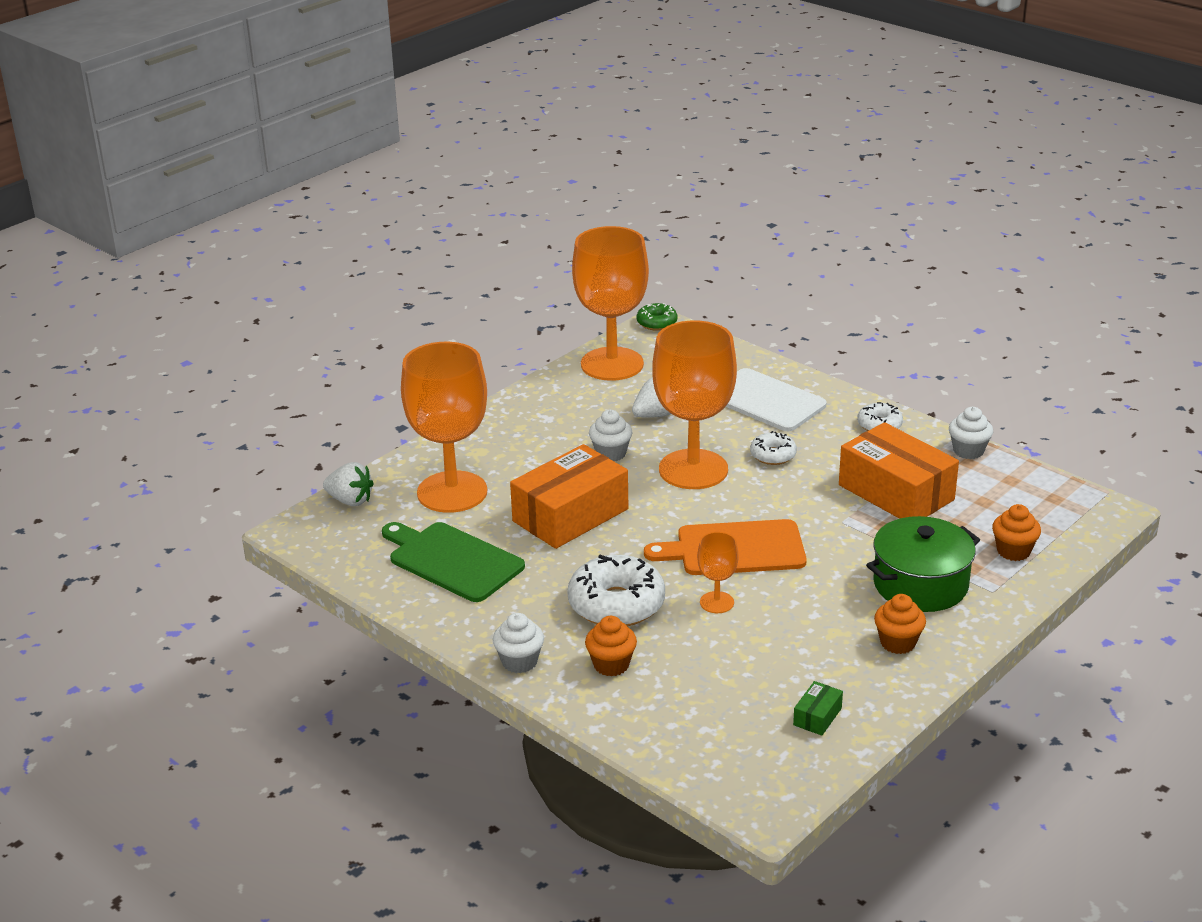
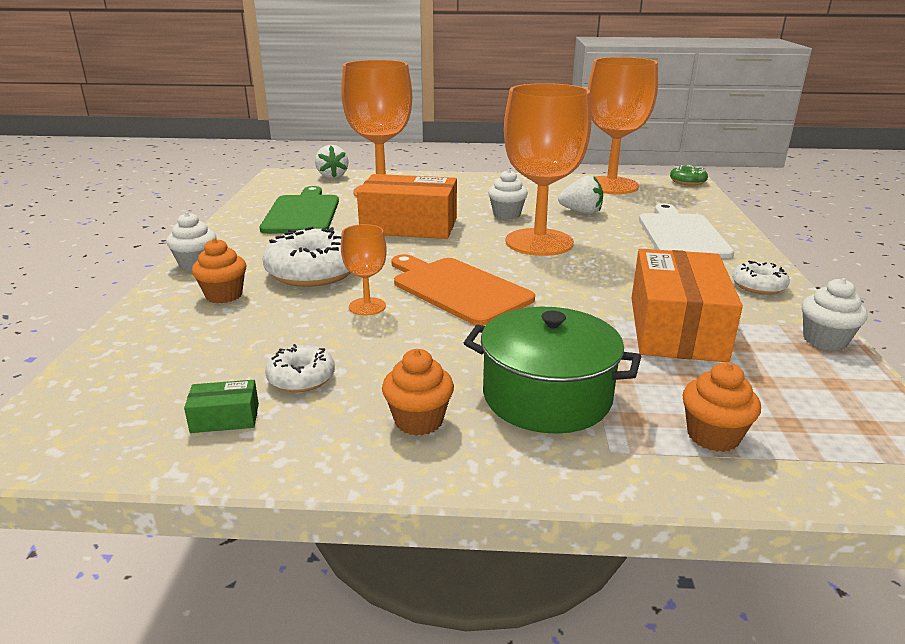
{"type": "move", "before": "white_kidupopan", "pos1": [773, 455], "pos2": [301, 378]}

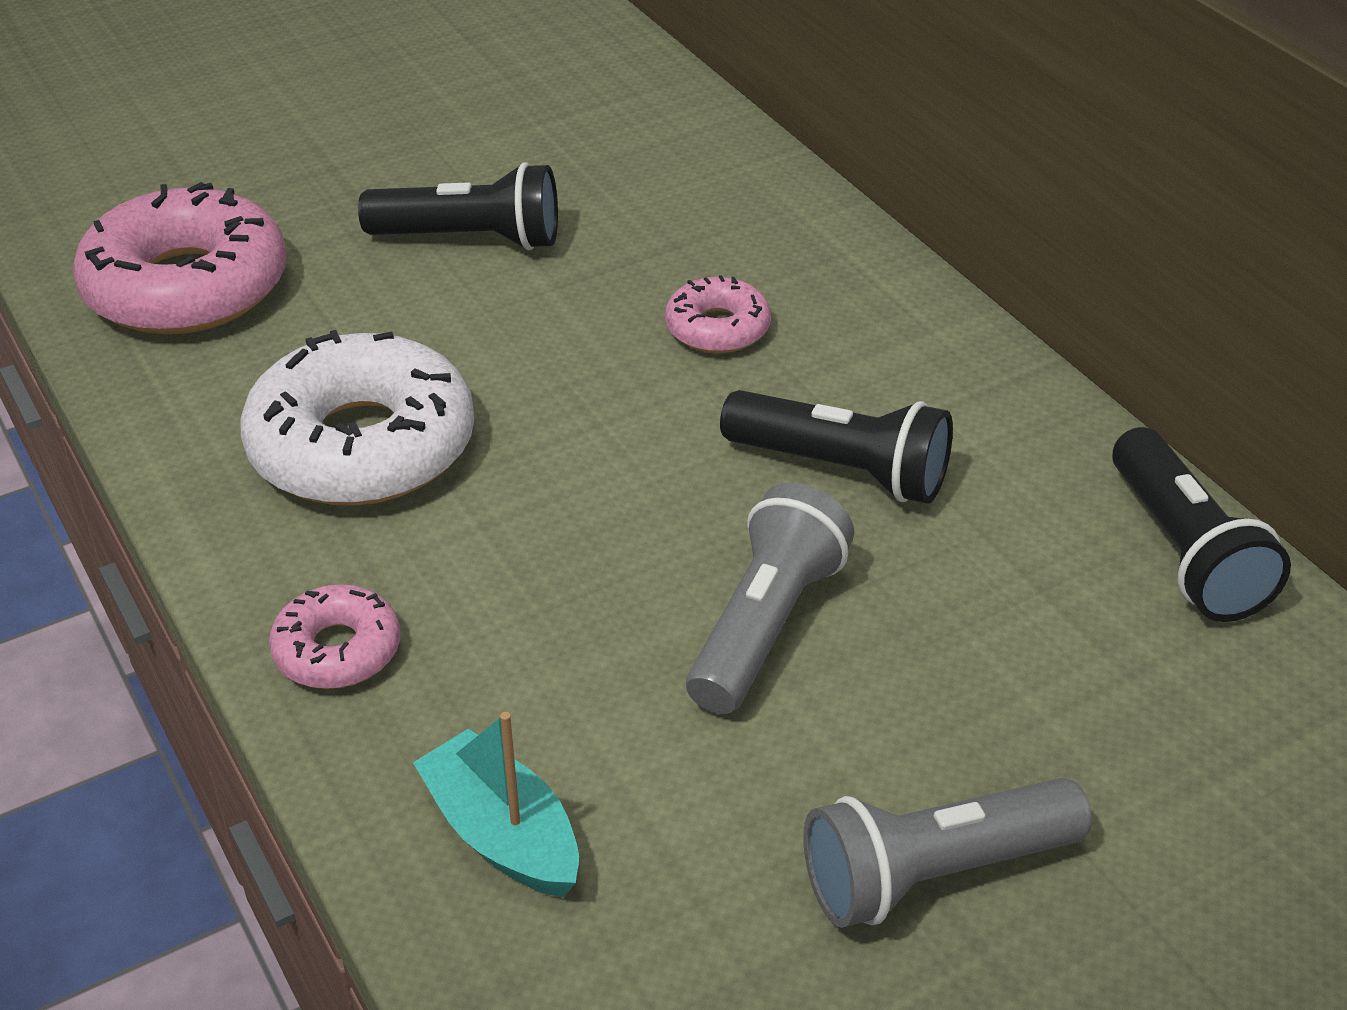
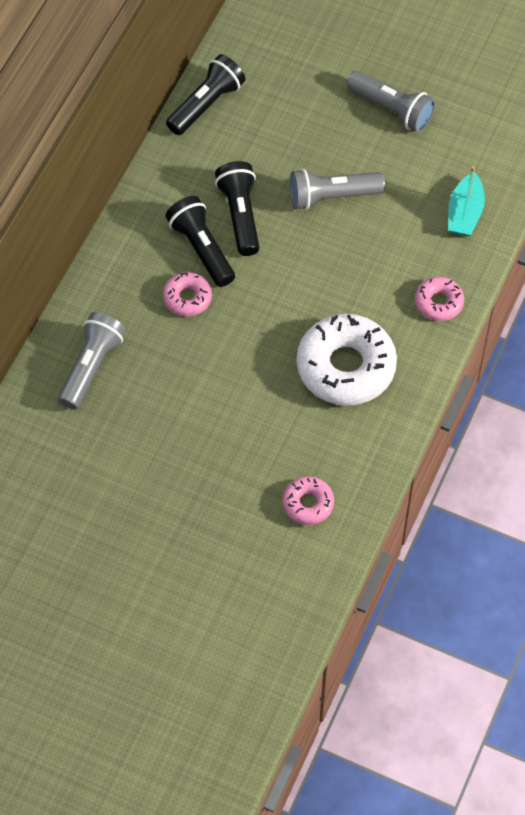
{"type": "move", "before": "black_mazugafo", "pos1": [471, 239], "pos2": [201, 249]}
{"type": "resize", "before": "pink_kidupopan", "pos1": [186, 287], "pos2": [308, 504], "scale": 0.5}
{"type": "insert", "after": "grey_mazugafo", "pos2": [92, 366]}

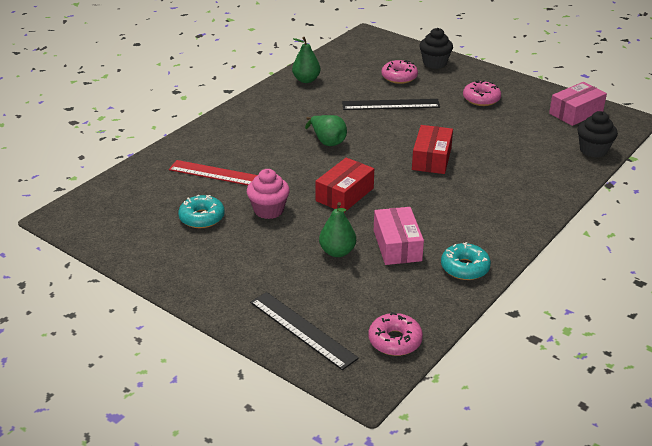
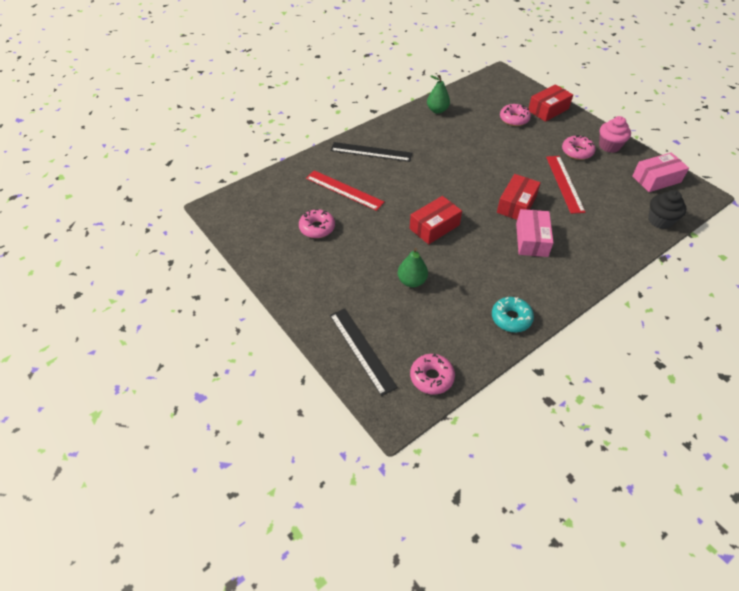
{"type": "replace", "before": "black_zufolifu", "after": "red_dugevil", "pos1": [434, 63], "pos2": [548, 110]}
{"type": "move", "before": "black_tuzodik", "pos1": [390, 104], "pos2": [371, 152]}
{"type": "delete", "before": "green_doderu", "pos1": [327, 141]}
{"type": "move", "before": "pink_zufolifu", "pos1": [269, 210], "pos2": [609, 146]}
{"type": "recolor", "before": "turquoise_kidupopan", "after": "pink_kidupopan", "pos1": [202, 218], "pos2": [317, 228]}
{"type": "move", "before": "pink_dugevil", "pos1": [397, 245], "pos2": [531, 240]}
{"type": "insert", "after": "red_tuzodik", "pos2": [564, 183]}

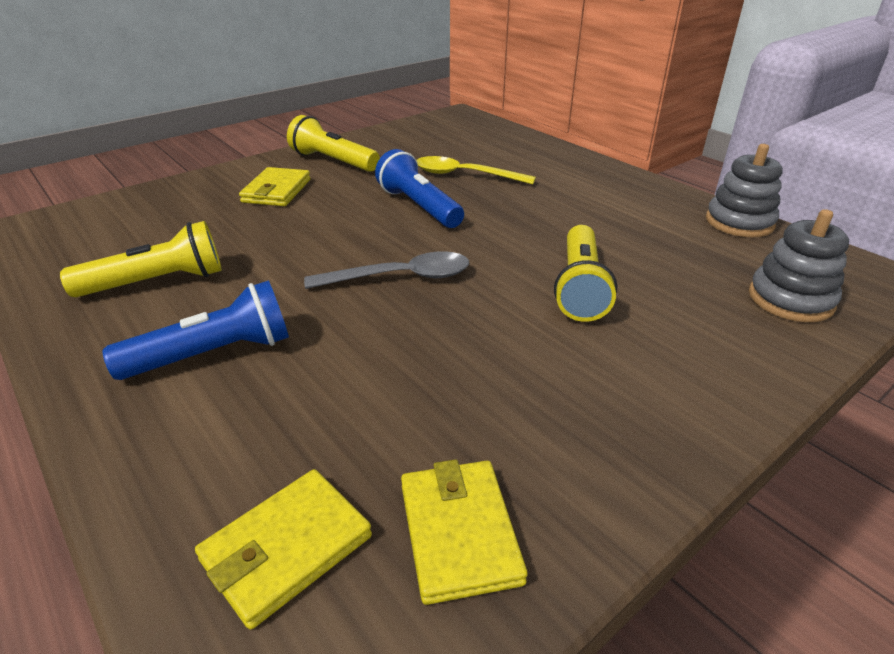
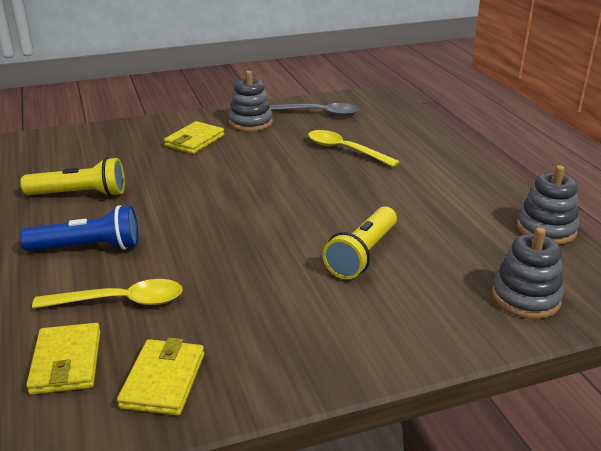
{"type": "replace", "before": "yellow_mazugafo", "after": "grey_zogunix", "pos1": [333, 161], "pos2": [250, 122]}
{"type": "delete", "before": "blue_mazugafo", "pos1": [419, 207]}
{"type": "move", "before": "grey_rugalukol", "pos1": [401, 277], "pos2": [320, 113]}
{"type": "rotate", "before": "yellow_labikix", "pos1": [286, 548], "pos2": [66, 362], "turn": -75}
{"type": "insert", "after": "yellow_rugalukol", "pos2": [121, 301]}

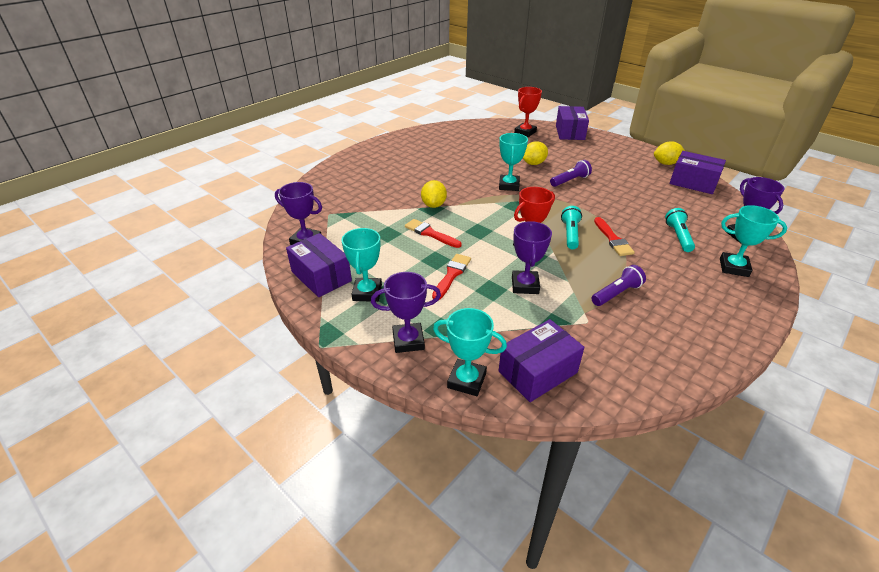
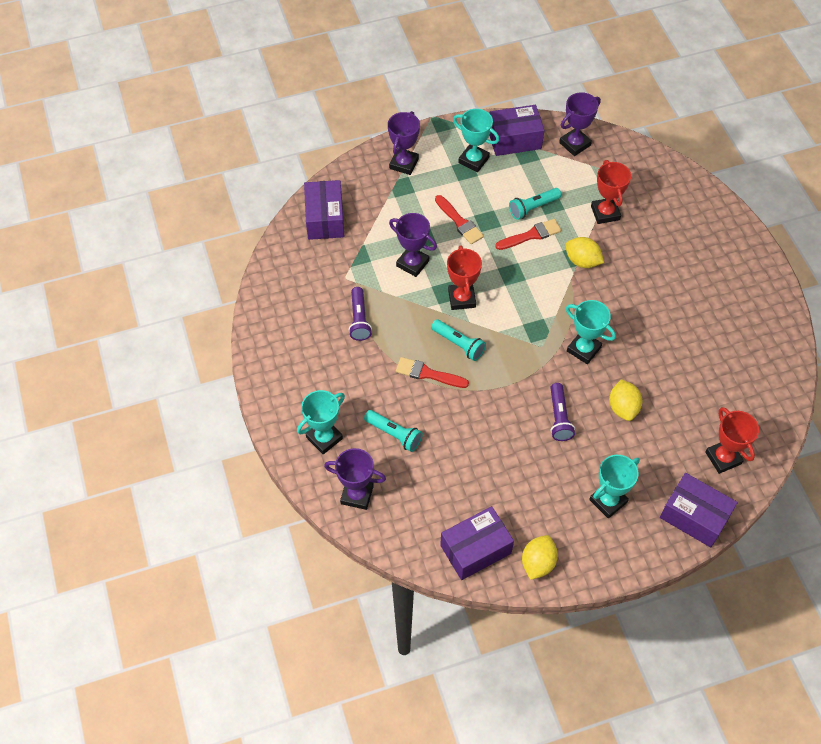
{"type": "move", "before": "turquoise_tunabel", "pos1": [466, 380], "pos2": [608, 501]}
{"type": "insert", "after": "red_tunabel", "pos2": [605, 213]}
{"type": "insert", "after": "turquoise_mazugafo", "pos2": [533, 208]}

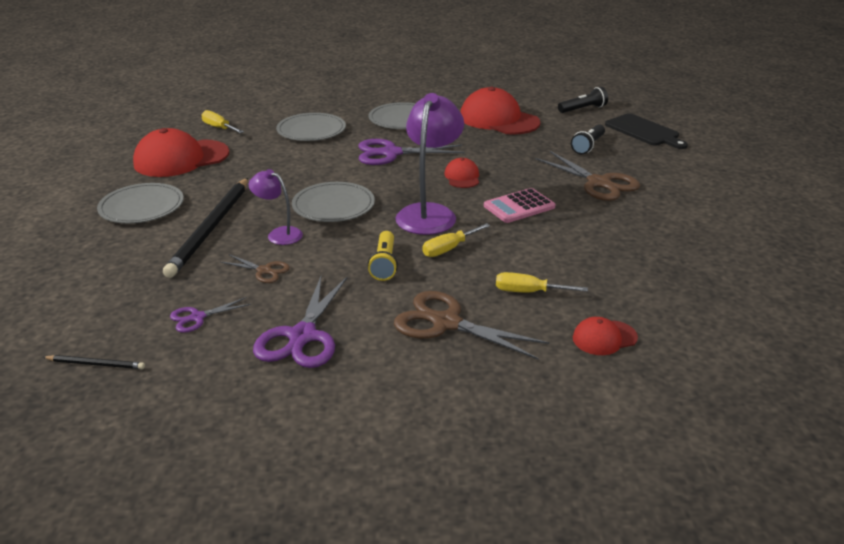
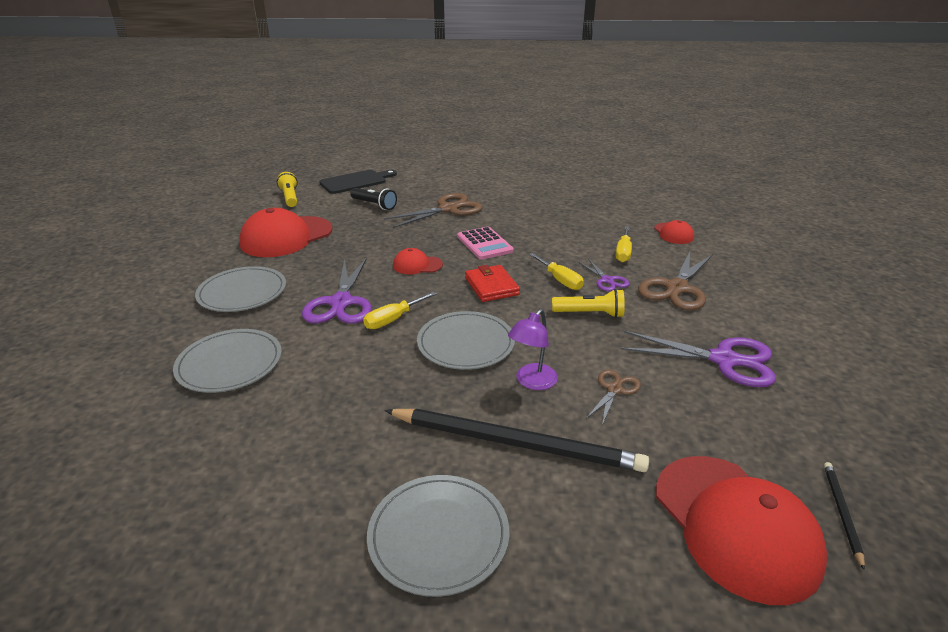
{"type": "recolor", "before": "black_mazugafo", "after": "yellow_mazugafo", "pos1": [583, 109], "pos2": [290, 197]}
{"type": "replace", "before": "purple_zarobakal", "after": "red_labikix", "pos1": [429, 213], "pos2": [491, 286]}
{"type": "move", "before": "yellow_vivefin", "pos1": [219, 128], "pos2": [393, 319]}
{"type": "move", "before": "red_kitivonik", "pos1": [181, 159], "pos2": [735, 525]}
{"type": "move", "before": "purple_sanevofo", "pos1": [197, 317], "pos2": [607, 280]}

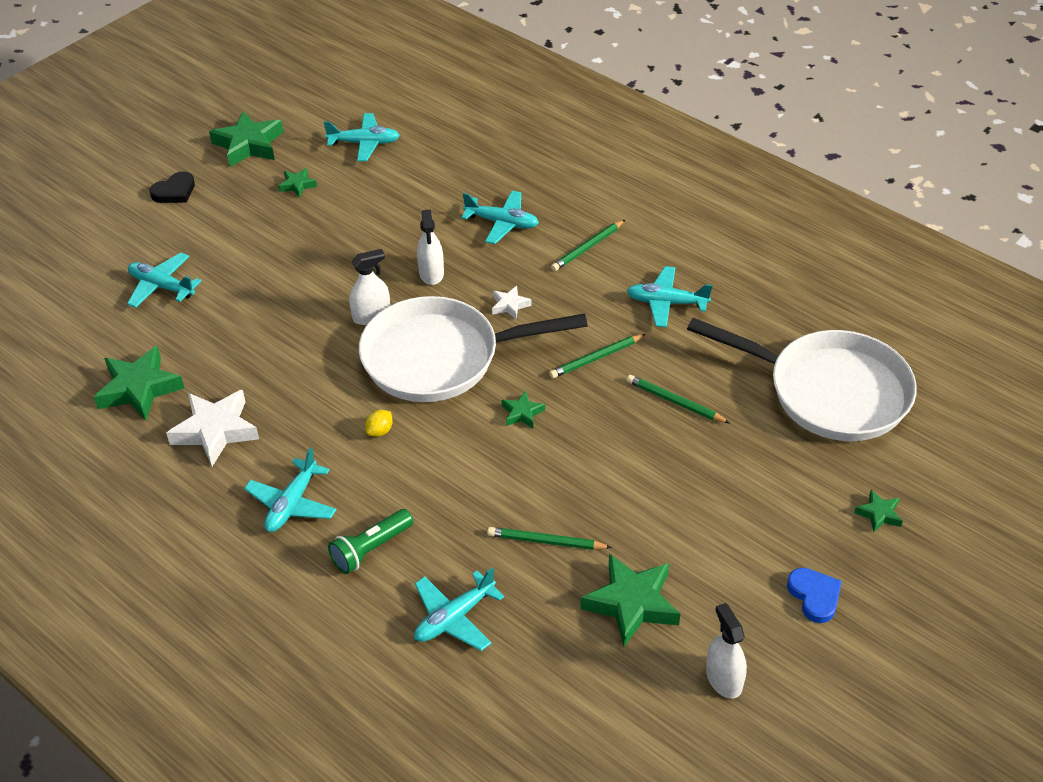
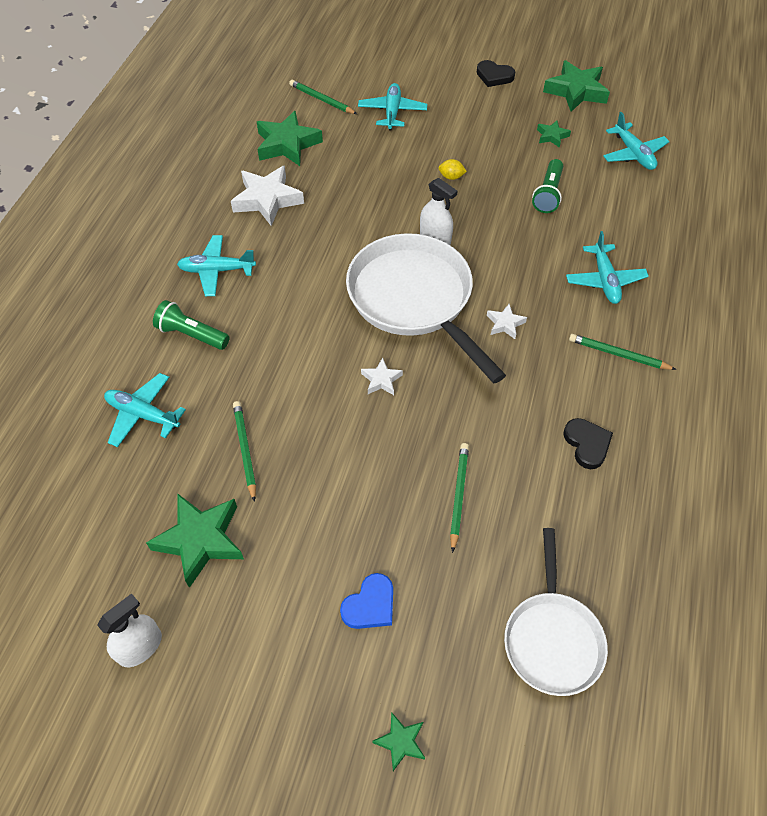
{"type": "delete", "before": "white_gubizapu", "pos1": [431, 273]}
{"type": "replace", "before": "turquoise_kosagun", "after": "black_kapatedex", "pos1": [666, 303], "pos2": [587, 444]}
{"type": "resize", "before": "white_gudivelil", "pos1": [829, 391], "pos2": [552, 639], "scale": 0.62}
{"type": "move", "before": "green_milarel", "pos1": [596, 358], "pos2": [321, 99]}
{"type": "recolor", "before": "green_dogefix", "after": "white_dogefix", "pos1": [522, 413], "pos2": [381, 380]}
{"type": "move", "before": "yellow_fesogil", "pos1": [380, 431], "pos2": [451, 177]}
{"type": "move", "before": "blue_kapatedex", "pos1": [814, 596], "pos2": [370, 605]}
{"type": "insert", "after": "green_mazugafo", "pos2": [548, 194]}

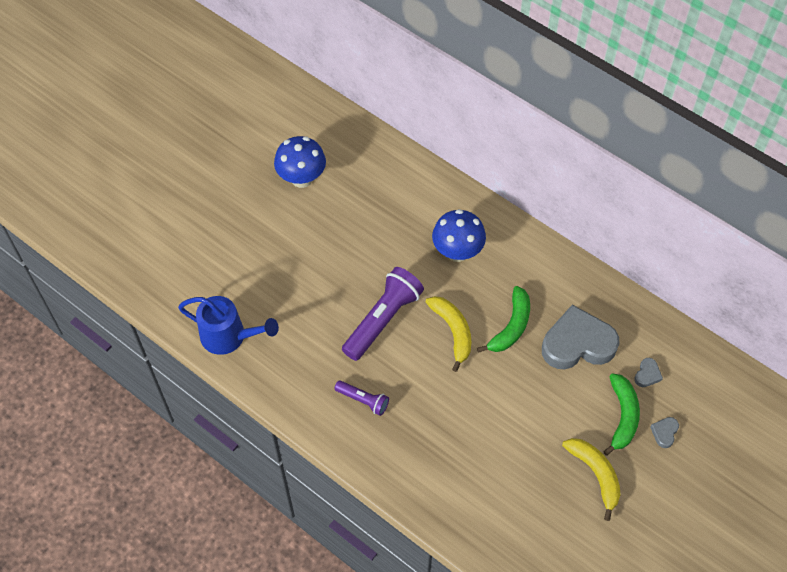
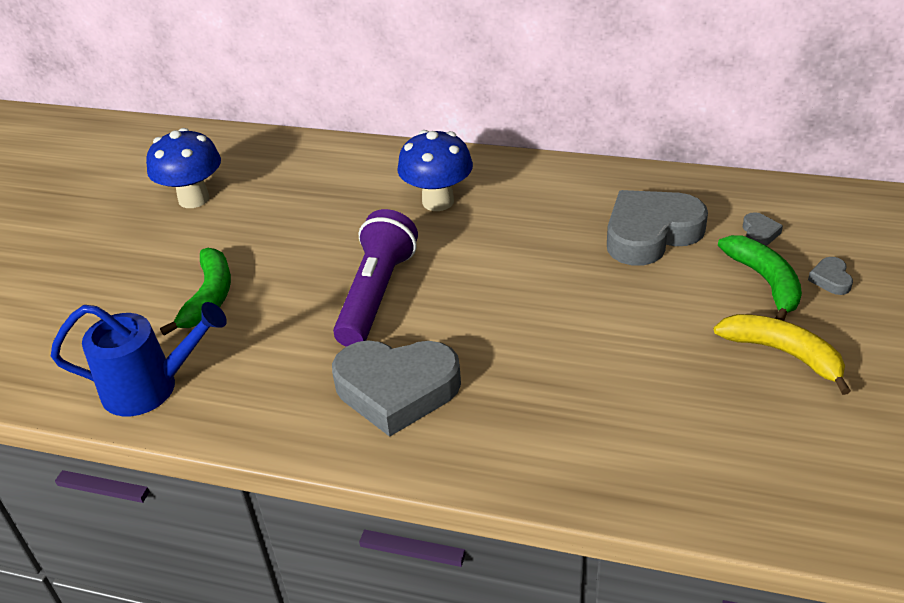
{"type": "move", "before": "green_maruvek", "pos1": [511, 326], "pos2": [209, 297]}
{"type": "delete", "before": "yellow_maruvek", "pos1": [453, 331]}
{"type": "replace", "before": "purple_mazugafo", "after": "grey_kapatedex", "pos1": [363, 400], "pos2": [396, 390]}

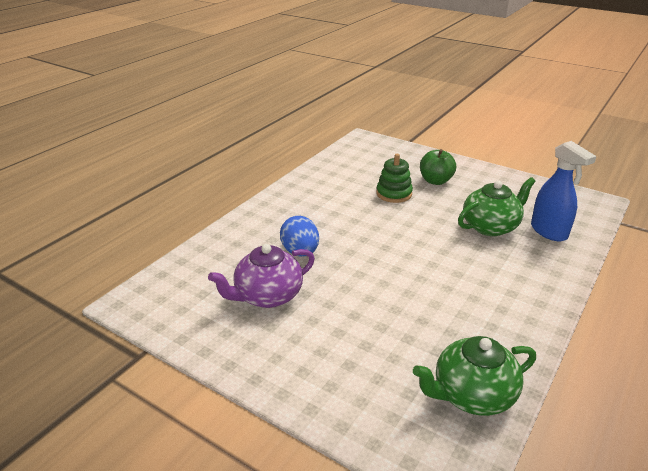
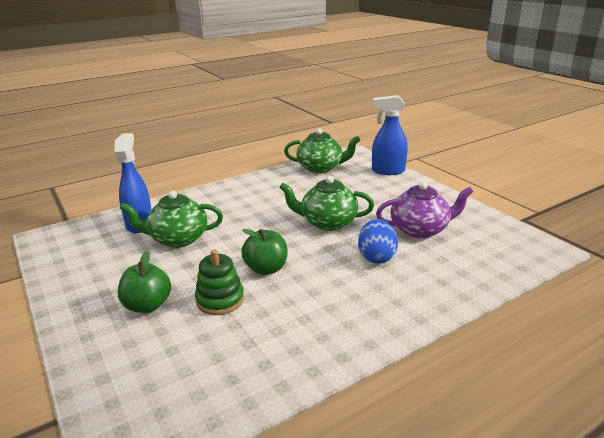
{"type": "insert", "after": "blue_gubizapu", "pos2": [387, 171]}
{"type": "insert", "after": "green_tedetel", "pos2": [327, 222]}
{"type": "insert", "after": "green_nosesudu", "pos2": [266, 269]}

